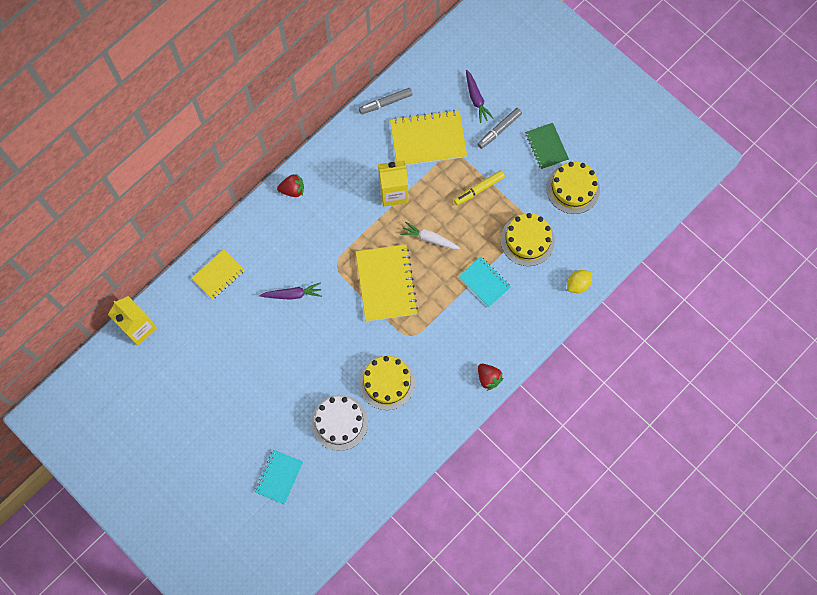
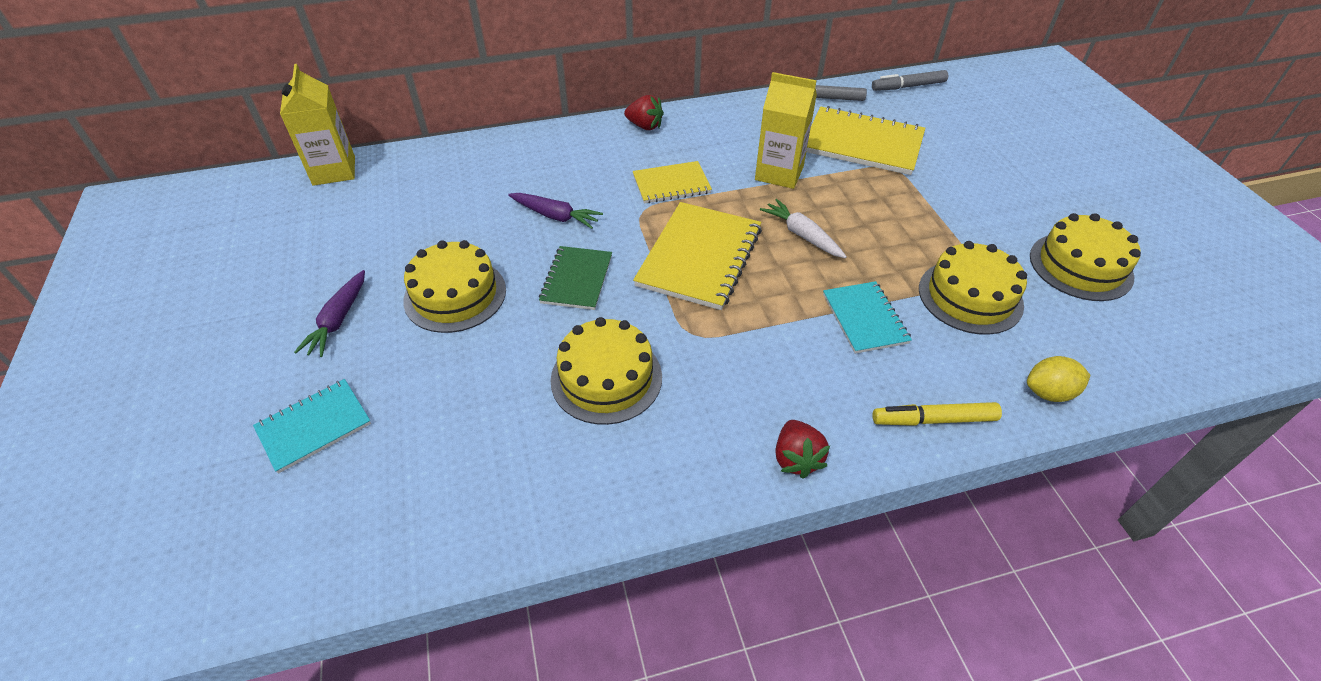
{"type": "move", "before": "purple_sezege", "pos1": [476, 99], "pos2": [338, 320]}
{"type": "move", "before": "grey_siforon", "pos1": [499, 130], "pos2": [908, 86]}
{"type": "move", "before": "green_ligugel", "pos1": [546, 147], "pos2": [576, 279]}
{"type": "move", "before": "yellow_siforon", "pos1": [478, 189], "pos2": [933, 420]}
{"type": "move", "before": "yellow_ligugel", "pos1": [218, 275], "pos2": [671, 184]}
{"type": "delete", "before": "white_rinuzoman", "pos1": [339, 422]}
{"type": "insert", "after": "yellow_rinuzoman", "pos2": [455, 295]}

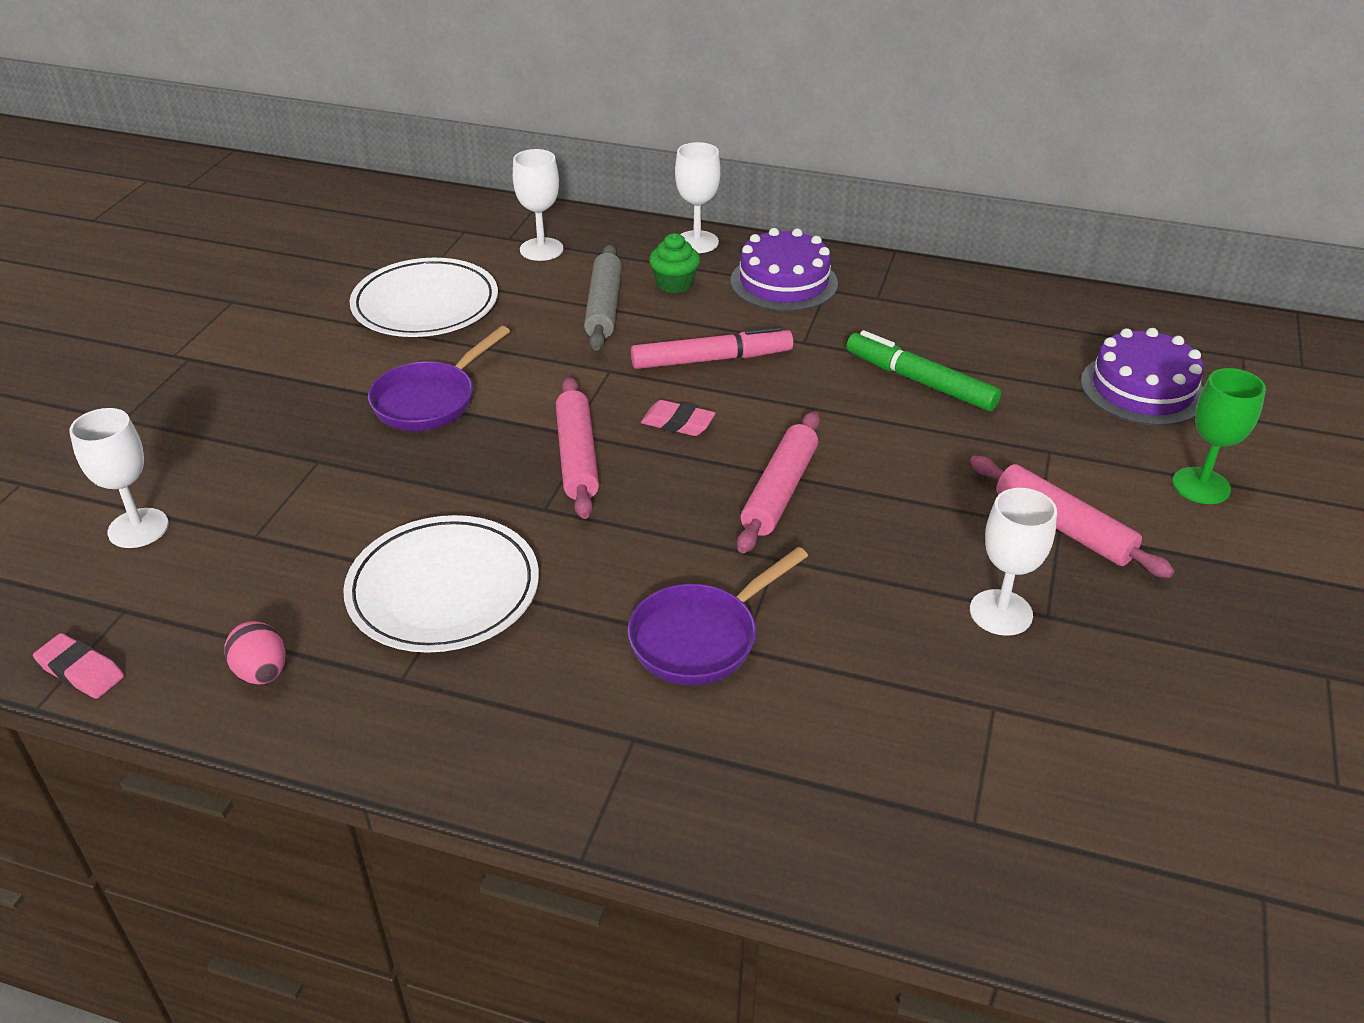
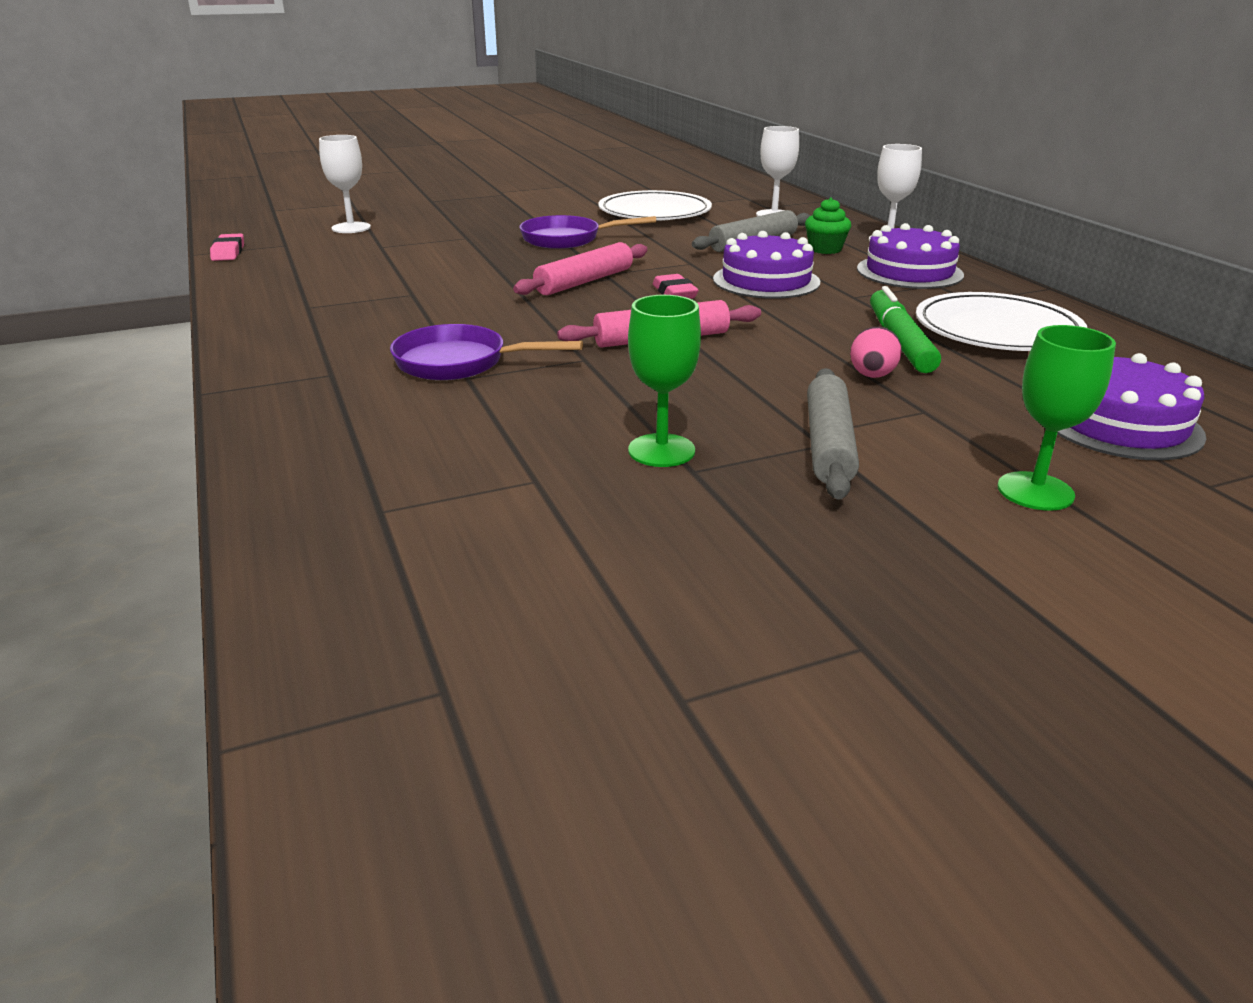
{"type": "replace", "before": "pink_siforon", "after": "purple_rinuzoman", "pos1": [711, 359], "pos2": [766, 281]}
{"type": "recolor", "before": "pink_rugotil", "after": "grey_rugotil", "pos1": [1063, 527], "pos2": [828, 445]}
{"type": "recolor", "before": "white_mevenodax", "after": "green_mevenodax", "pos1": [1001, 612], "pos2": [661, 450]}
{"type": "move", "before": "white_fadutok", "pos1": [443, 590], "pos2": [997, 330]}
{"type": "move", "before": "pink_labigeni", "pos1": [262, 672], "pos2": [872, 376]}

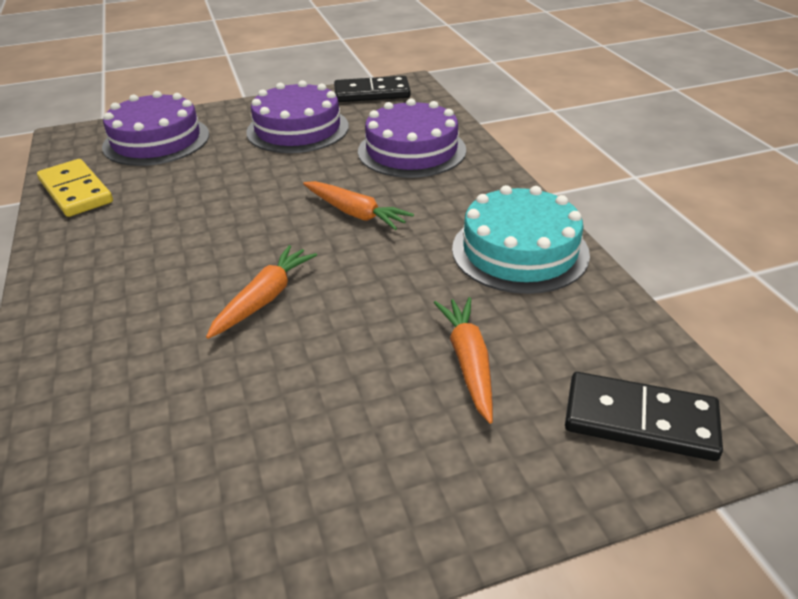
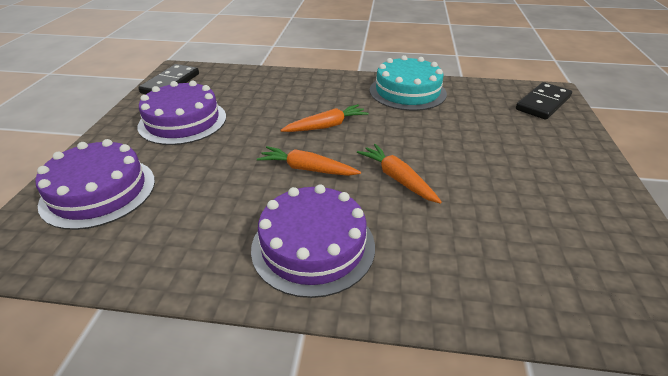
{"type": "move", "before": "purple_rinuzoman", "pos1": [412, 150], "pos2": [313, 246]}
{"type": "delete", "before": "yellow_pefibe", "pos1": [75, 191]}
{"type": "move", "before": "orange_sezege", "pos1": [468, 362], "pos2": [307, 169]}

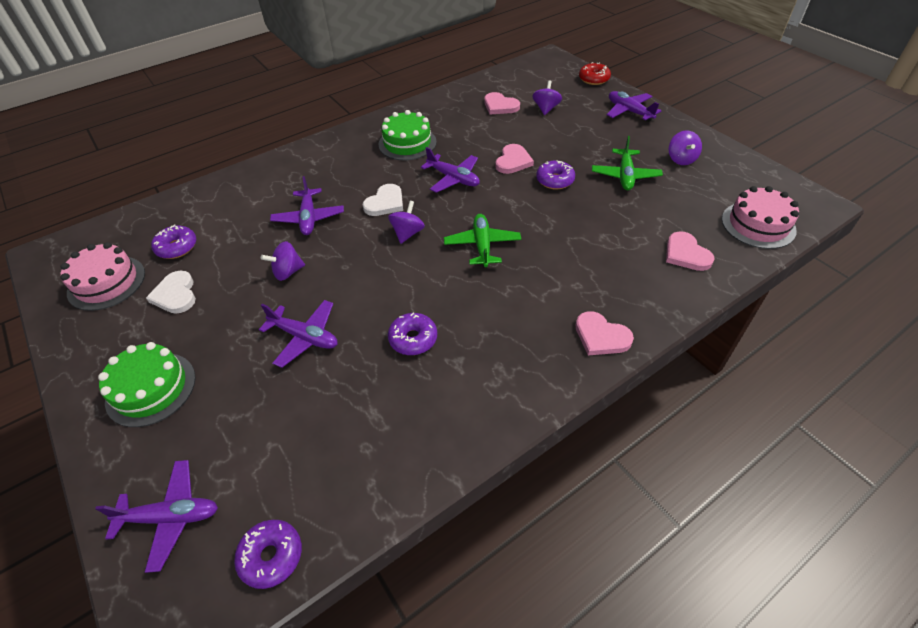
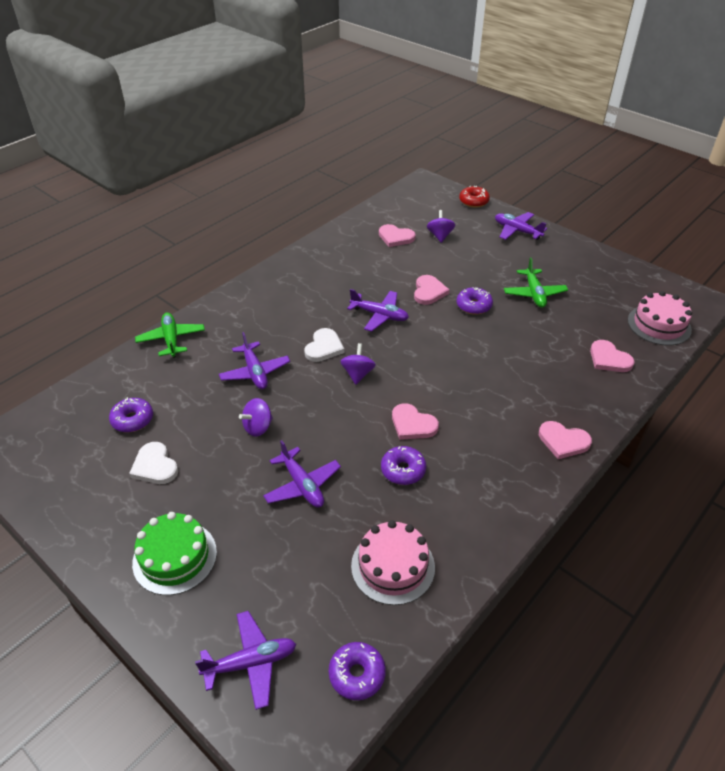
{"type": "delete", "before": "green_rinuzoman", "pos1": [407, 143]}
{"type": "delete", "before": "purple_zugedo", "pos1": [681, 159]}
{"type": "move", "before": "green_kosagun", "pos1": [482, 245], "pos2": [171, 339]}
{"type": "move", "before": "pink_rinuzoman", "pos1": [106, 282], "pos2": [393, 566]}
{"type": "rotate", "before": "purple_kosagun", "pos1": [305, 337], "pos2": [302, 485], "turn": 45}
{"type": "insert", "after": "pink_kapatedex", "pos2": [412, 424]}

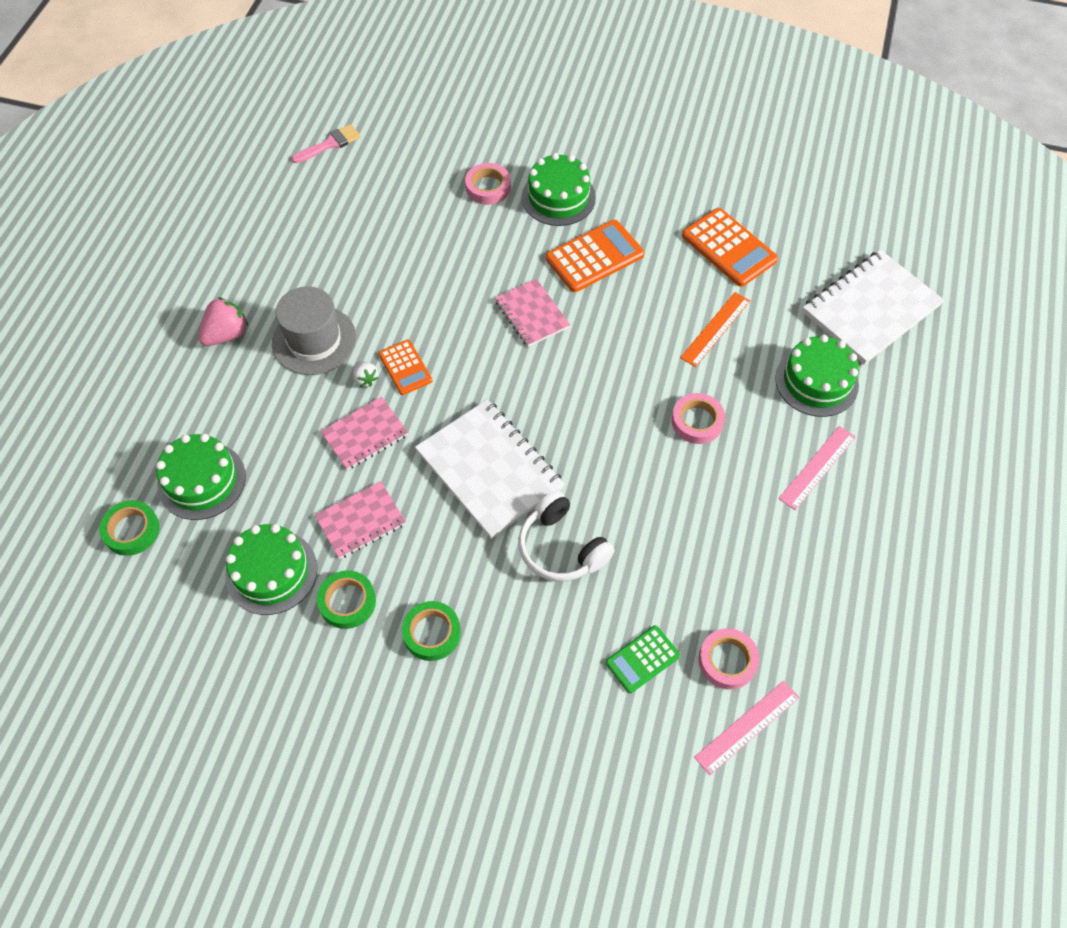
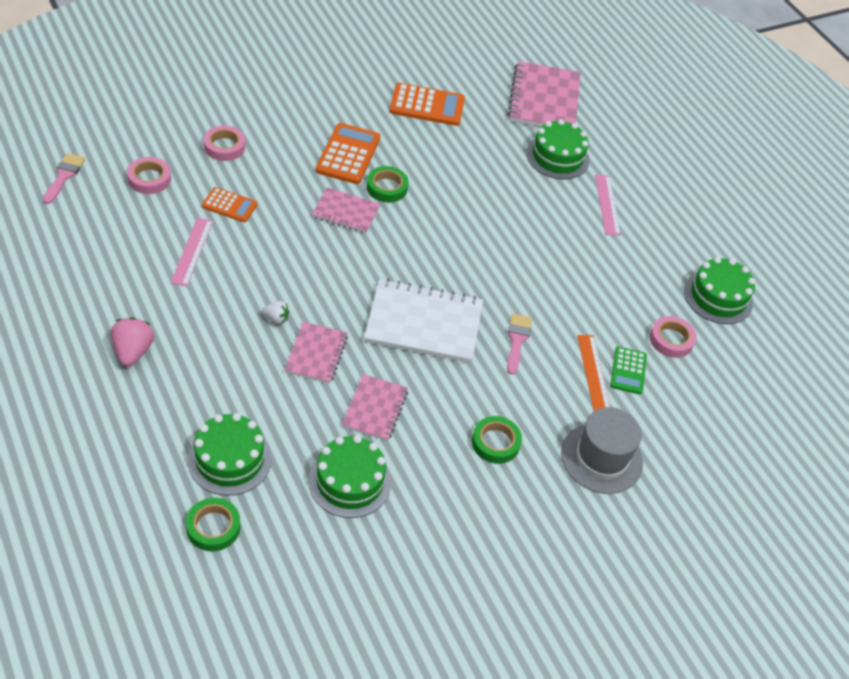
{"type": "move", "before": "green_rinuzoman", "pos1": [558, 197], "pos2": [718, 297]}
{"type": "recolor", "before": "white_ligugel", "after": "pink_ligugel", "pos1": [870, 309], "pos2": [544, 99]}
{"type": "move", "before": "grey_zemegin", "pos1": [314, 340], "pos2": [601, 458]}
{"type": "move", "before": "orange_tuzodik", "pos1": [715, 329], "pos2": [593, 373]}
{"type": "move", "before": "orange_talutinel", "pos1": [405, 367], "pos2": [229, 205]}
{"type": "move", "before": "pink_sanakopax", "pos1": [697, 421], "pos2": [149, 179]}
{"type": "replace", "before": "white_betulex", "after": "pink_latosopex", "pos1": [561, 547], "pos2": [517, 340]}
{"type": "move", "before": "green_sanakopax", "pos1": [347, 602], "pos2": [387, 187]}
{"type": "move", "before": "pink_tuzodik", "pos1": [747, 726], "pos2": [192, 251]}

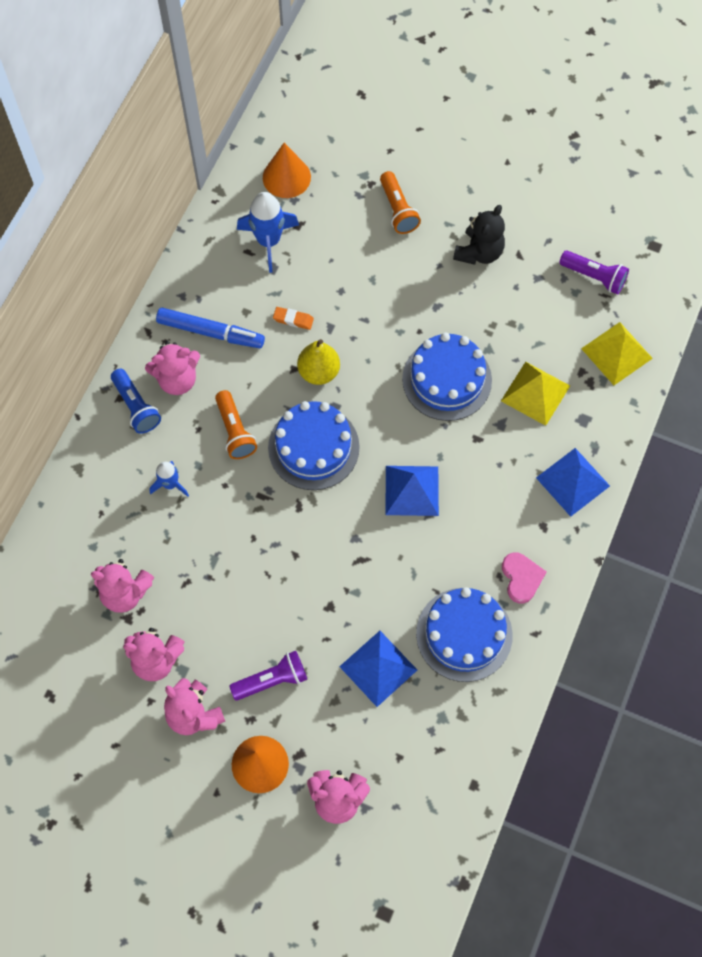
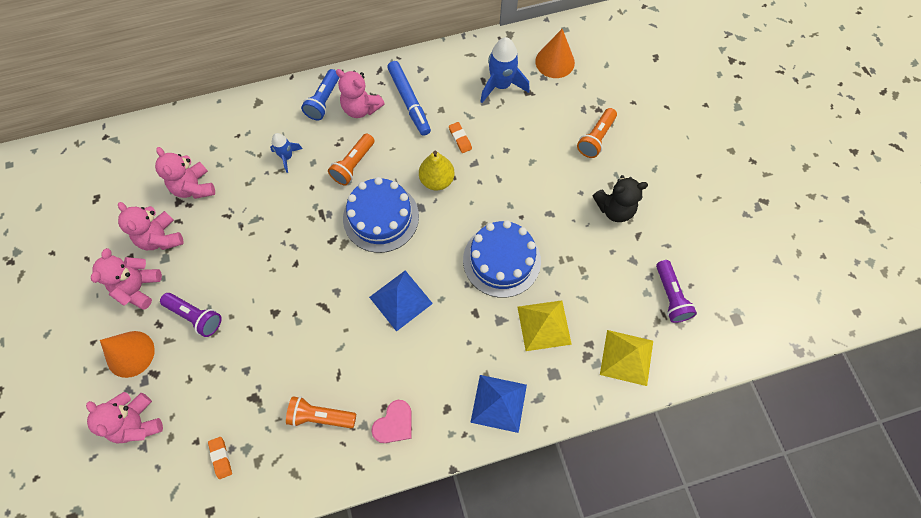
{"type": "replace", "before": "blue_rinuzoman", "after": "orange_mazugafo", "pos1": [464, 634], "pos2": [320, 416]}
{"type": "delete", "before": "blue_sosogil", "pos1": [378, 668]}
{"type": "insert", "after": "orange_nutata", "pos2": [221, 458]}

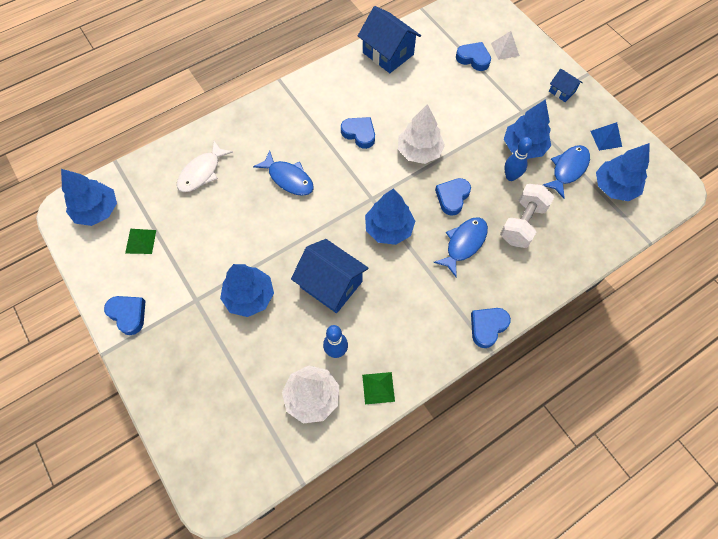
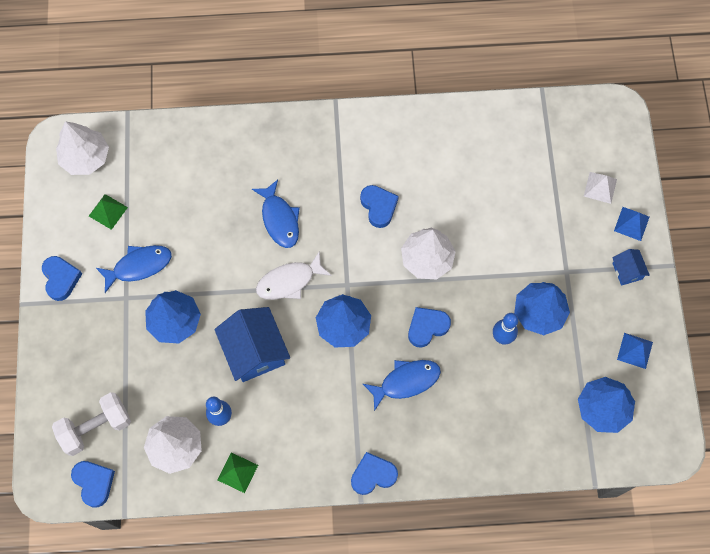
{"type": "delete", "before": "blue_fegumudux", "pos1": [388, 53]}
{"type": "move", "before": "blue_kapatedex", "pos1": [473, 59], "pos2": [94, 483]}
{"type": "move", "before": "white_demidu", "pos1": [202, 172], "pos2": [289, 281]}
{"type": "move", "before": "blue_demidu", "pos1": [568, 169], "pos2": [139, 266]}
{"type": "recolor", "before": "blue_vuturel", "after": "white_vuturel", "pos1": [97, 210], "pos2": [85, 158]}
{"type": "move", "before": "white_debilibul", "pos1": [522, 223], "pos2": [96, 427]}
{"type": "insert", "after": "blue_sosogil", "pos2": [631, 223]}

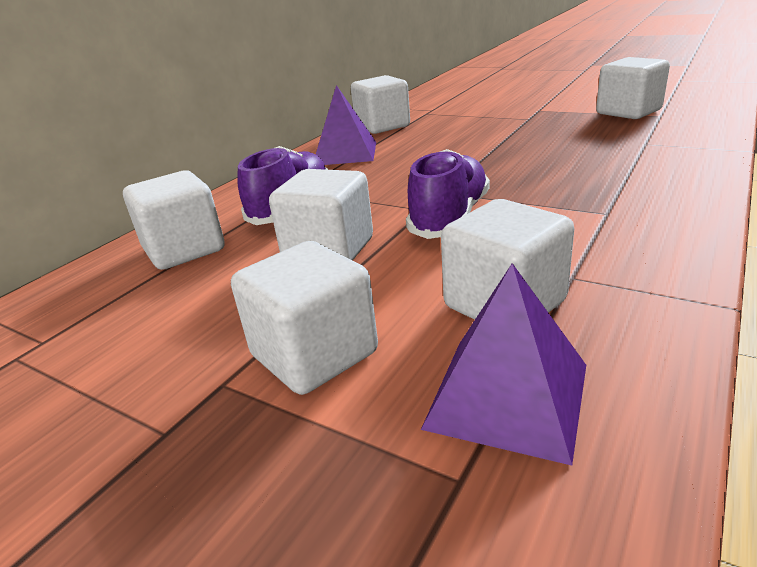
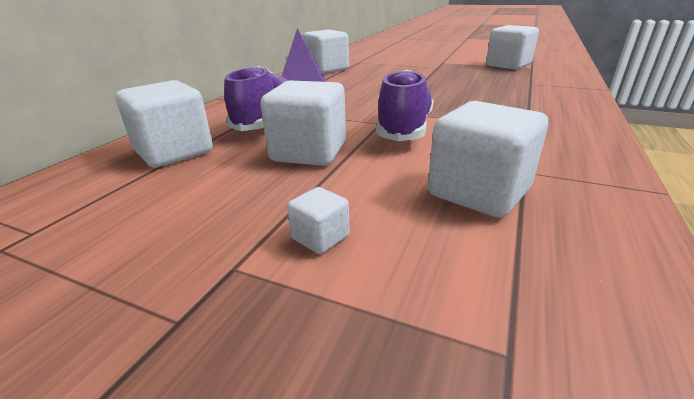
{"type": "resize", "before": "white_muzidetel", "pos1": [314, 354], "pos2": [320, 237], "scale": 0.47}
{"type": "delete", "before": "purple_sosogil", "pos1": [507, 395]}

